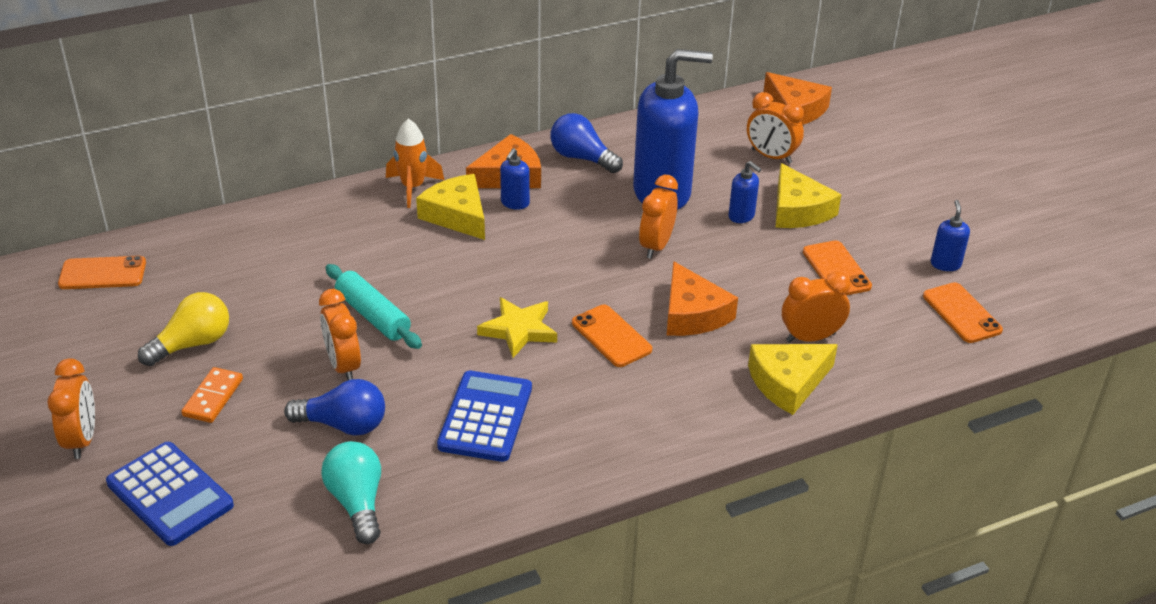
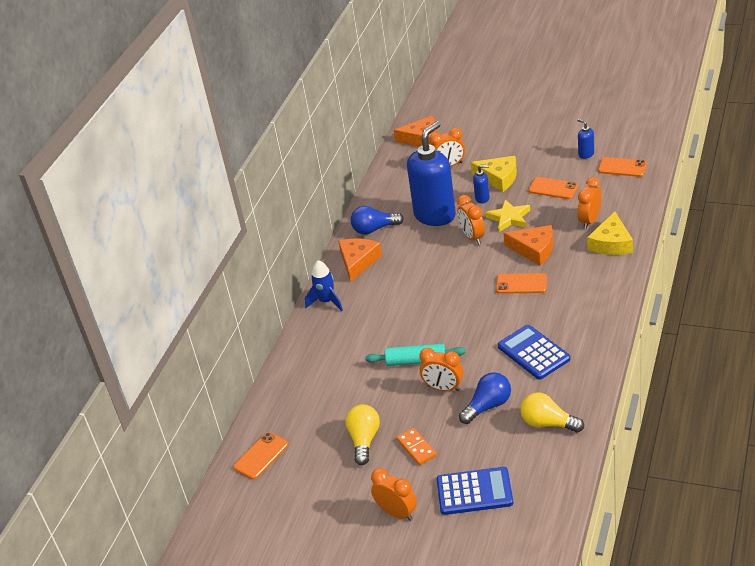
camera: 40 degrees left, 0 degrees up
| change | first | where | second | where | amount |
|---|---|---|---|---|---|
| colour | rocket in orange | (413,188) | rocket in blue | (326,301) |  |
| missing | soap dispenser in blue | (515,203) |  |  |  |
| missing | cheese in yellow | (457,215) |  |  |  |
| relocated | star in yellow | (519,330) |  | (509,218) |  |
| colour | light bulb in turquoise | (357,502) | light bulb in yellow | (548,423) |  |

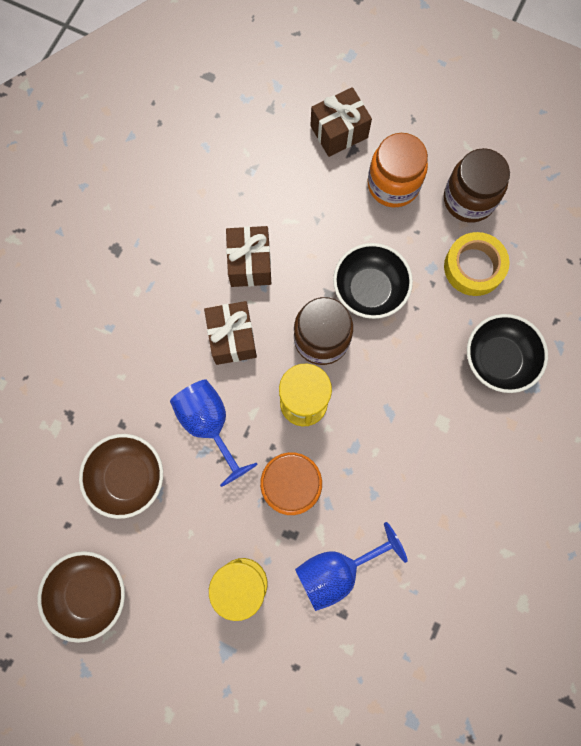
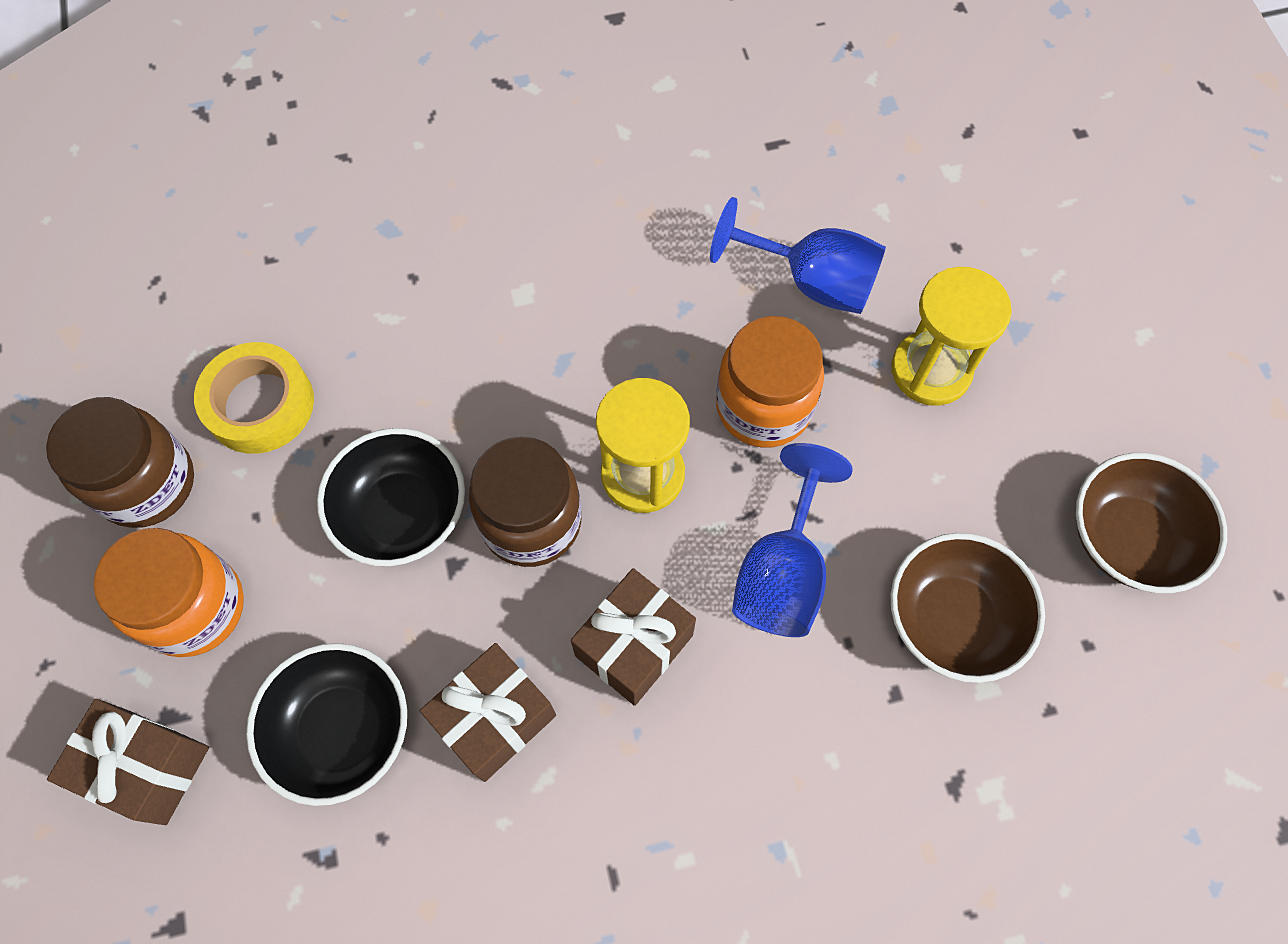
camera: 130 degrees left, 10 degrees down
| change | first | where | second | where | amount |
|---|---|---|---|---|---|
| relocated | bowl in black | (498,359) |  | (342,730) |  |

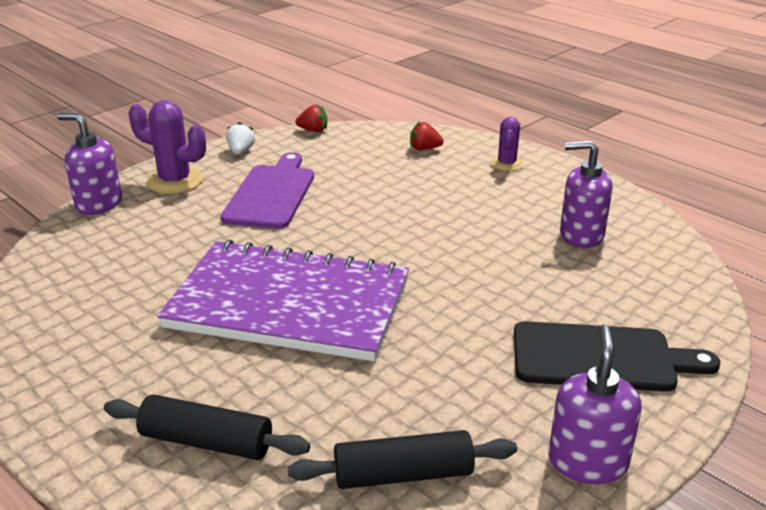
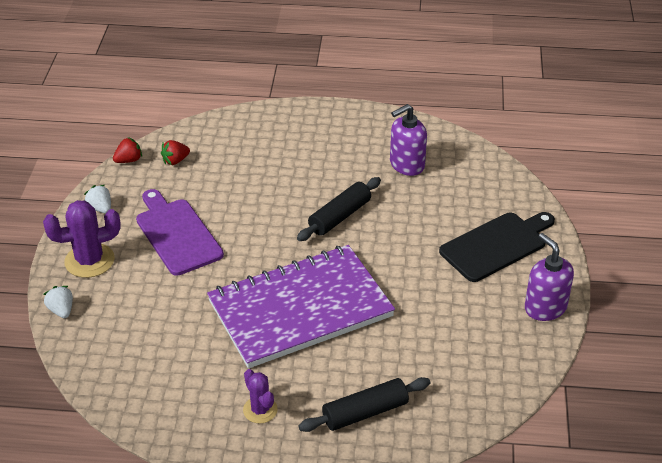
camera: 40 degrees left, 10 degrees up
| change | first | where | second | where | amount |
|---|---|---|---|---|---|
| exchanged | soap dispenser in purple | (99,204) | strawberry in white | (61,310) |  |
| relocated | cactus in purple | (506,164) |  | (260,410) |  |
| relocated | strawberry in red | (424,149) |  | (175,161) |  |
| relocated | rolling pin in black | (403,474) |  | (339,216) |  |

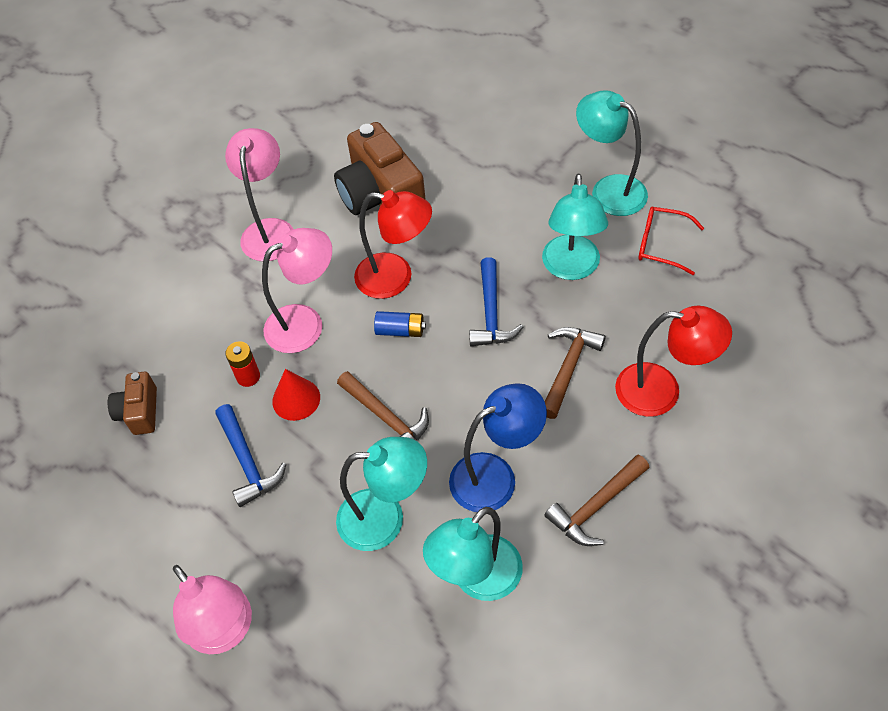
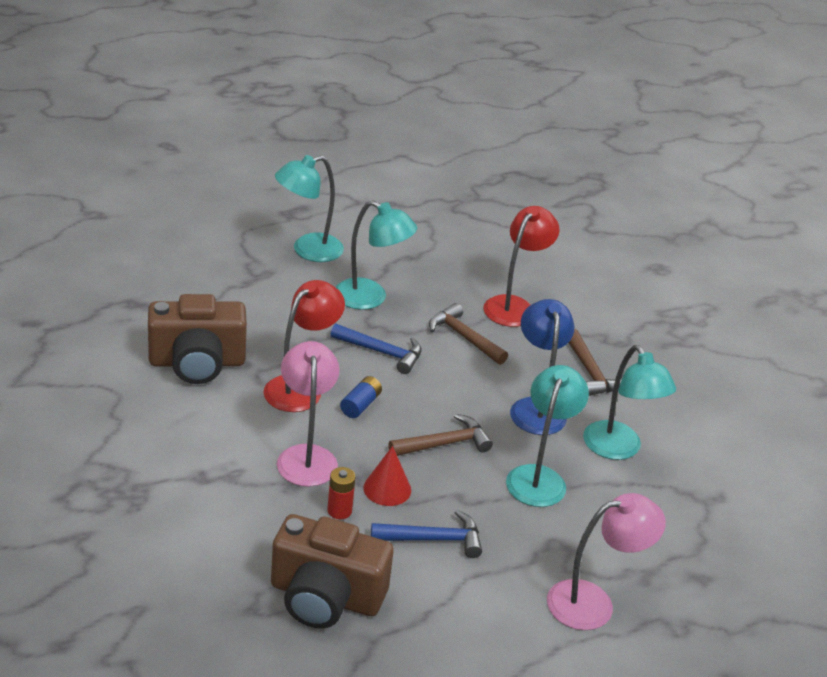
camera: 75 degrees left, 20 degrees down
| change | first | where | second | where | amount |
|---|---|---|---|---|---|
| missing | lamp in pink | (269,230) |  |  |  |
| missing | glasses in red | (661,245) |  |  |  |
| size | camera in brown | (139,412) |  | (325,597) | x1.90 |

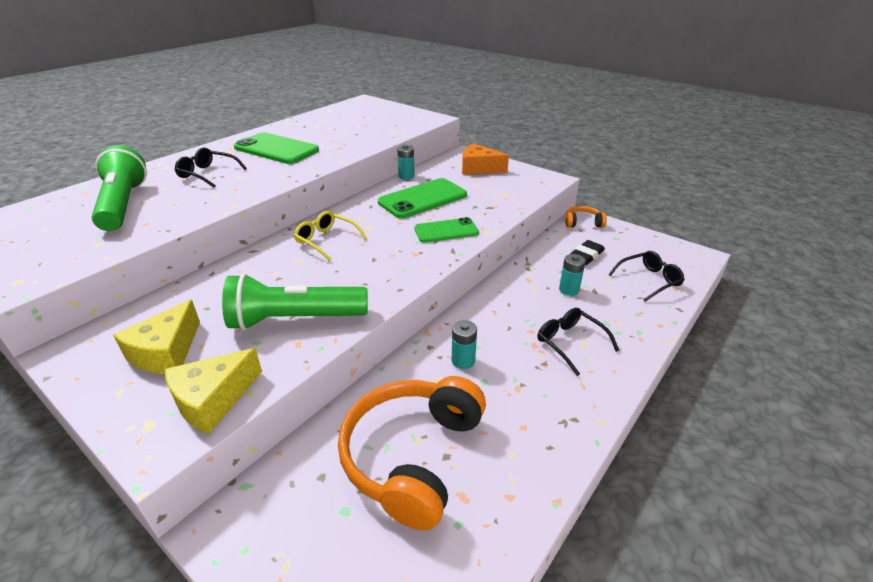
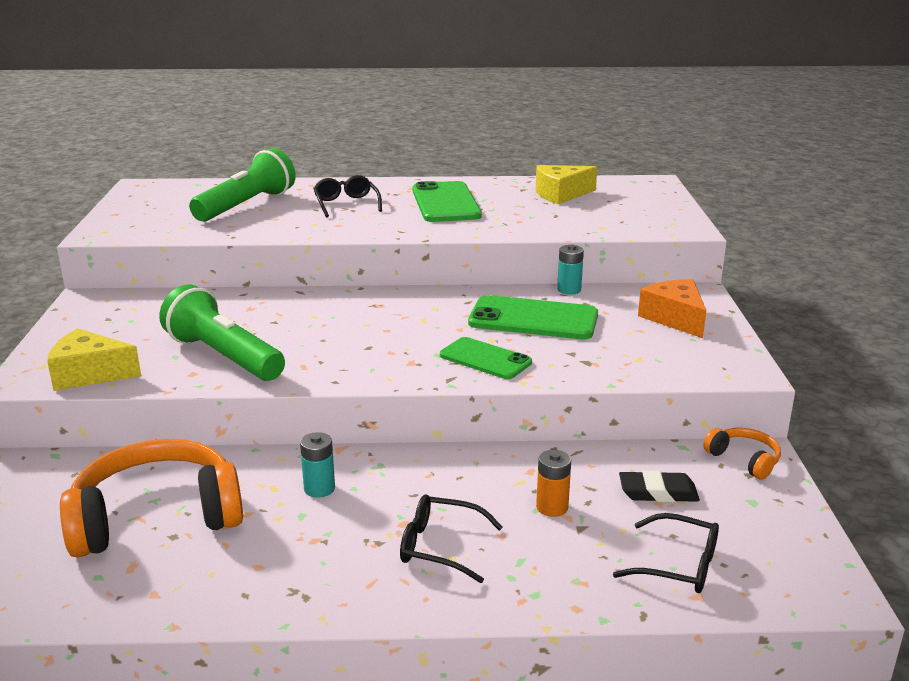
camera: 50 degrees right, 10 degrees down
| change | first | where | second | where | amount |
|---|---|---|---|---|---|
| missing | glasses in yellow | (326,240) |  |  |  |
| colour | battery in turquoise | (569,290) | battery in orange | (552,507) |  |
| relocated | cheese in yellow | (166,352) |  | (561,194) |  |
| spun | glasses in black | (570,343) |  | (439,546) | 90 degrees counterclockwise |

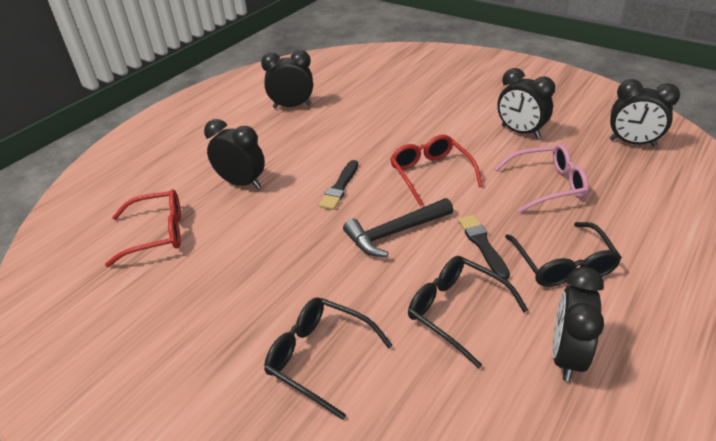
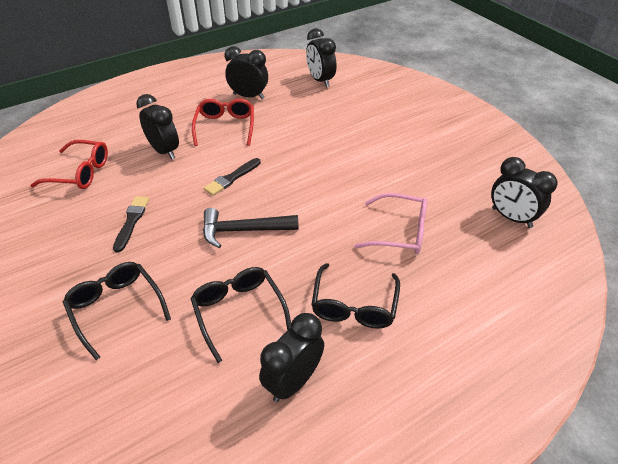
camera: 20 degrees right, 5 degrees up
| change | first | where | second | where | amount |
|---|---|---|---|---|---|
| relocated | clock in black | (520,132) |  | (320,80) |  |
| relocated | glasses in red | (431,174) |  | (225,127) |  |
| relocated | brush in black | (482,244) |  | (131,221) |  |

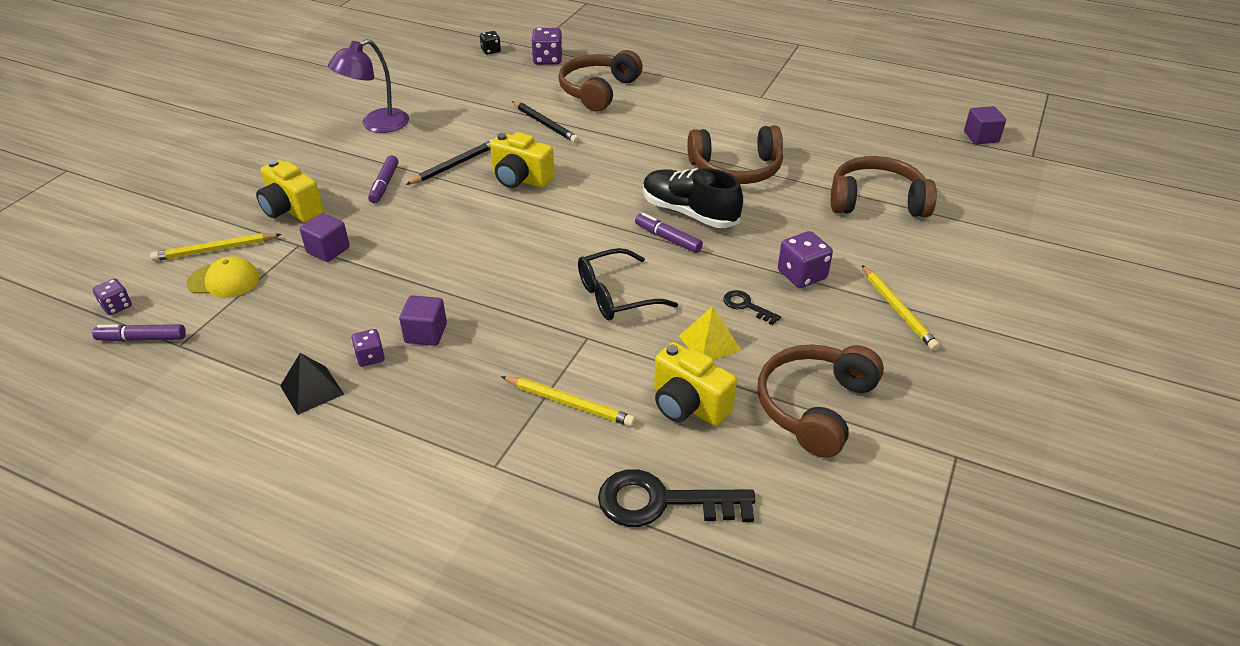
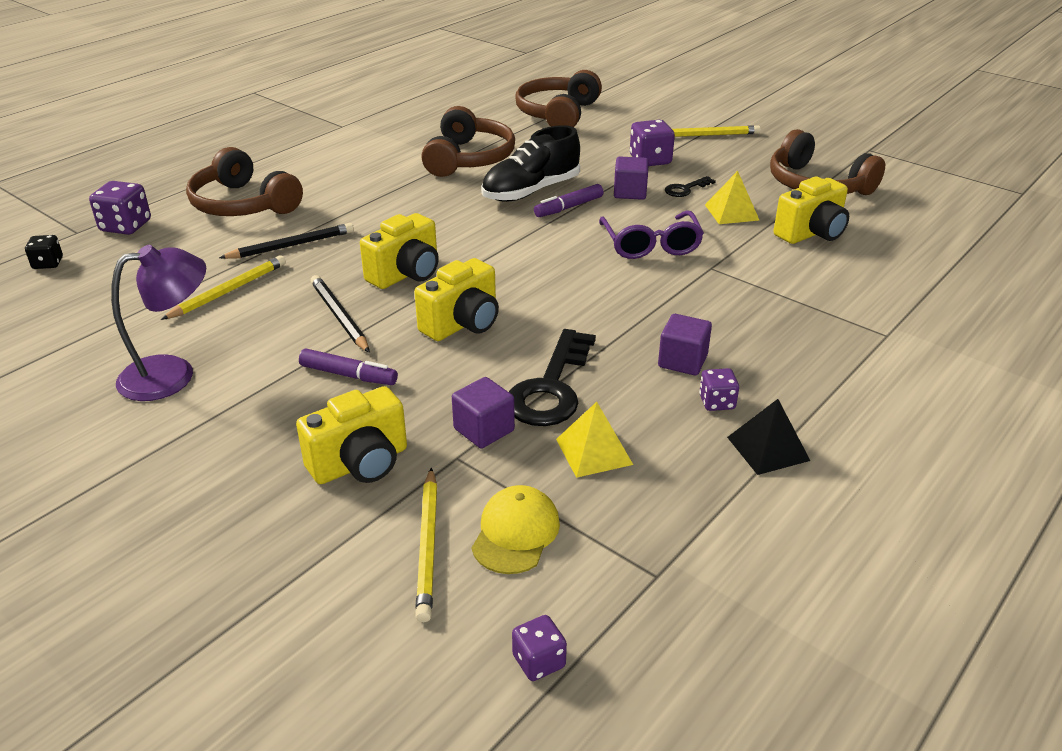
camera: 75 degrees left, 5 degrees down
| change | first | where | second | where | amount |
|---|---|---|---|---|---|
| spun | lamp in purple | (376,125) |  | (172,374) | 90 degrees counterclockwise |
| relocated | cube in purple | (981,137) |  | (630,192) |  |
| colour | glasses in black | (615,296) | glasses in purple | (651,245) |  |
| missing | marker in purple | (142,339) |  |  |  |
| relocated | pencil in yellow | (569,403) |  | (229,291) |  |
| relocated | key in black | (662,502) |  | (551,387) |  |
| appeared |  |  | camera in yellow | (462,324) |  |
| appeared |  |  | pyramid in yellow | (594,451) |  |

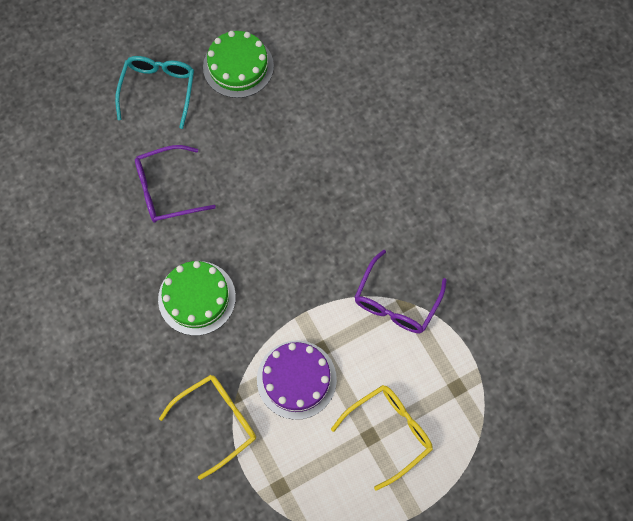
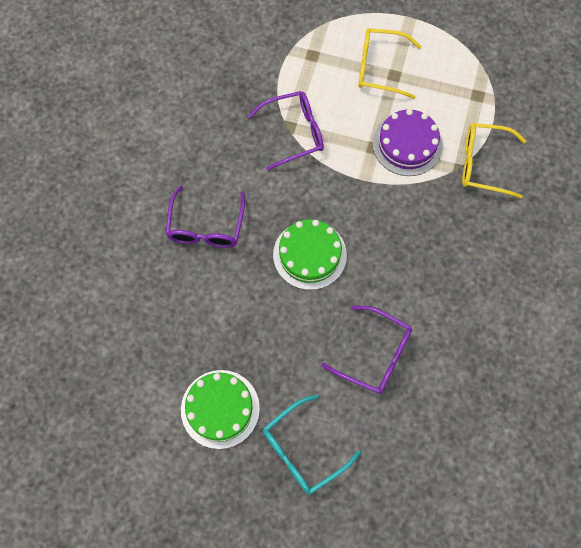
camera: 135 degrees left, 0 degrees up
| change | first | where | second | where | amount |
|---|---|---|---|---|---|
| relocated | cake in green | (197,298) |  | (309,255) |  |
| appeared |  |  | glasses in purple | (206,227) |  |

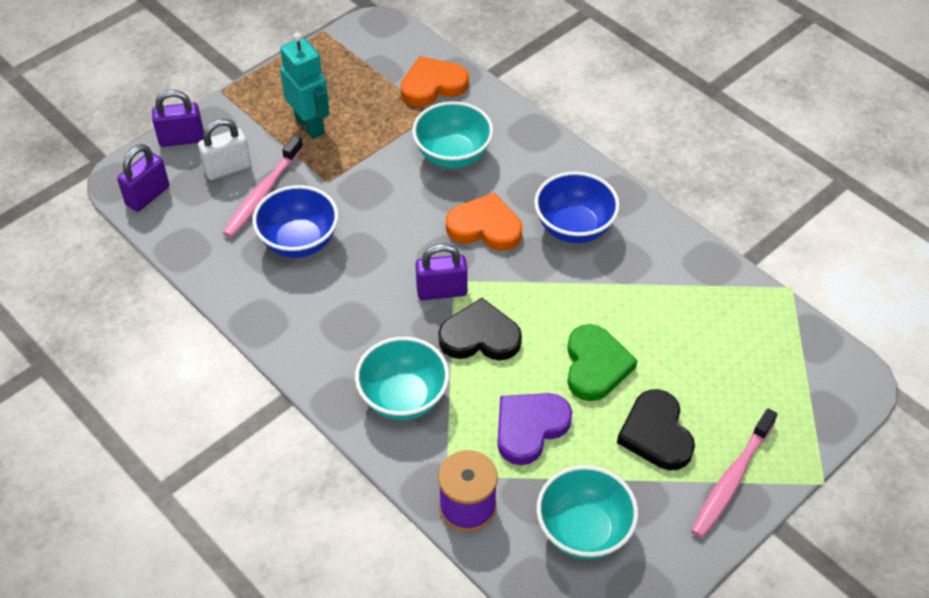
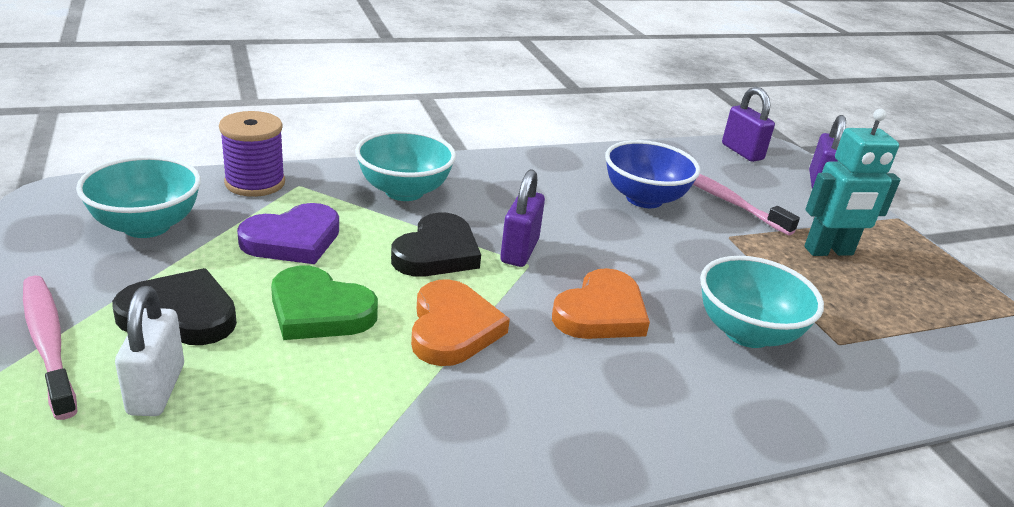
camera: 110 degrees right, 20 degrees down
| change | first | where | second | where | amount |
|---|---|---|---|---|---|
| relocated | heart in orange | (433,85) |  | (453,328) |  |
| relocated | padlock in white | (227,168) |  | (156,389) |  |
| missing | bowl in blue | (574,227) |  |  |  |
| spun | heart in purple | (529,428) |  | (293,240) | 75 degrees clockwise |

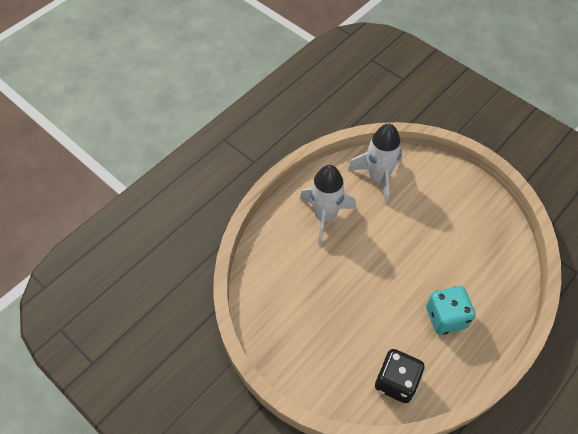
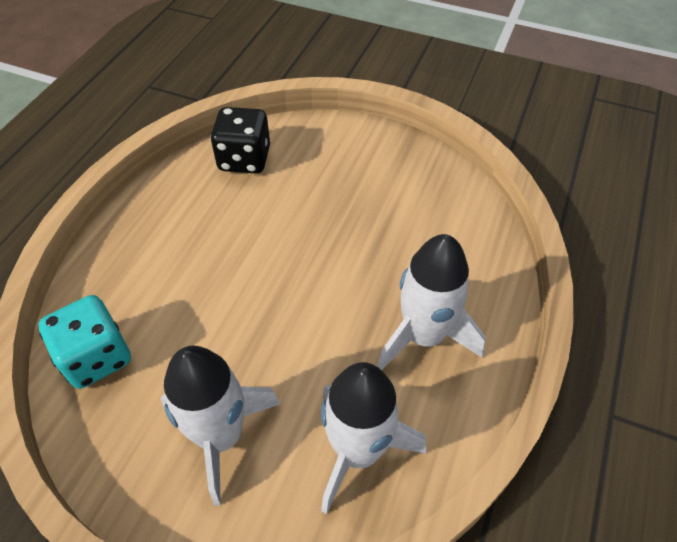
camera: 160 degrees right, 5 degrees down
| change | first | where | second | where | amount |
|---|---|---|---|---|---|
| relocated | dice in turquoise | (446,317) |  | (96,357) |  |
| appeared |  |  | rocket in white | (221,436) |  |

